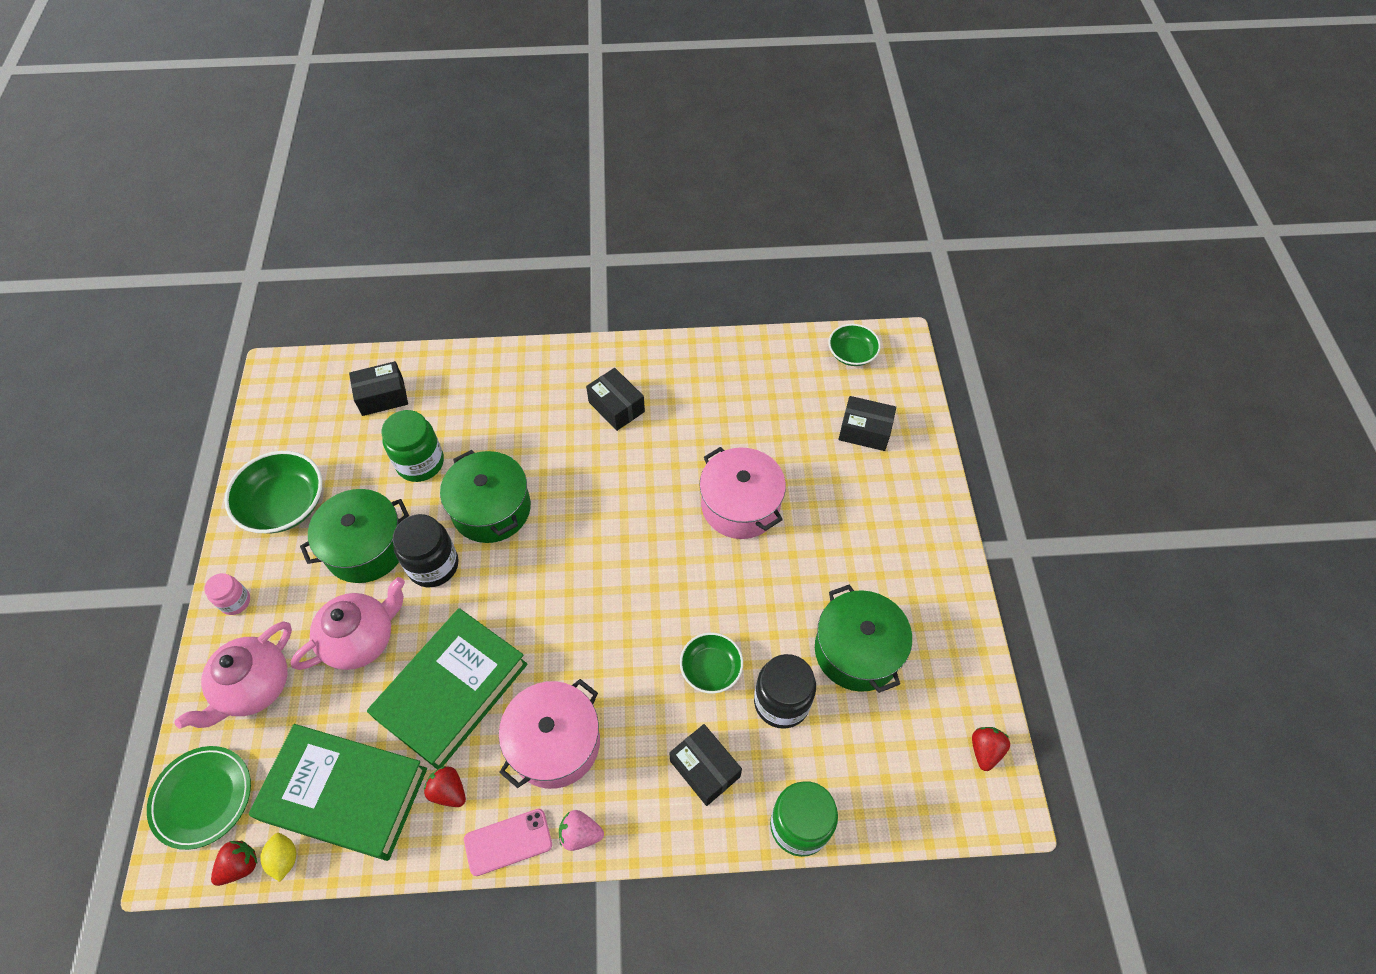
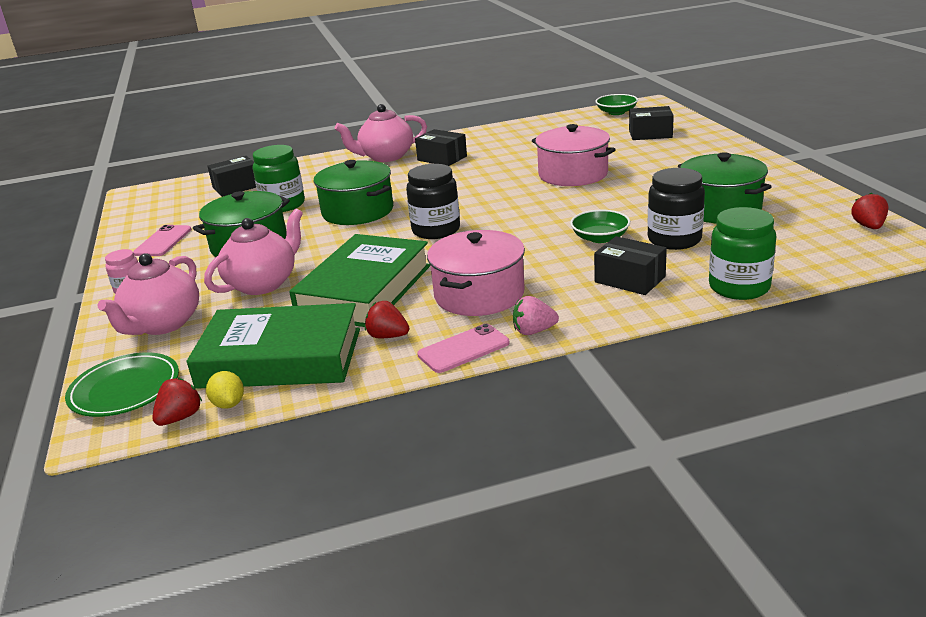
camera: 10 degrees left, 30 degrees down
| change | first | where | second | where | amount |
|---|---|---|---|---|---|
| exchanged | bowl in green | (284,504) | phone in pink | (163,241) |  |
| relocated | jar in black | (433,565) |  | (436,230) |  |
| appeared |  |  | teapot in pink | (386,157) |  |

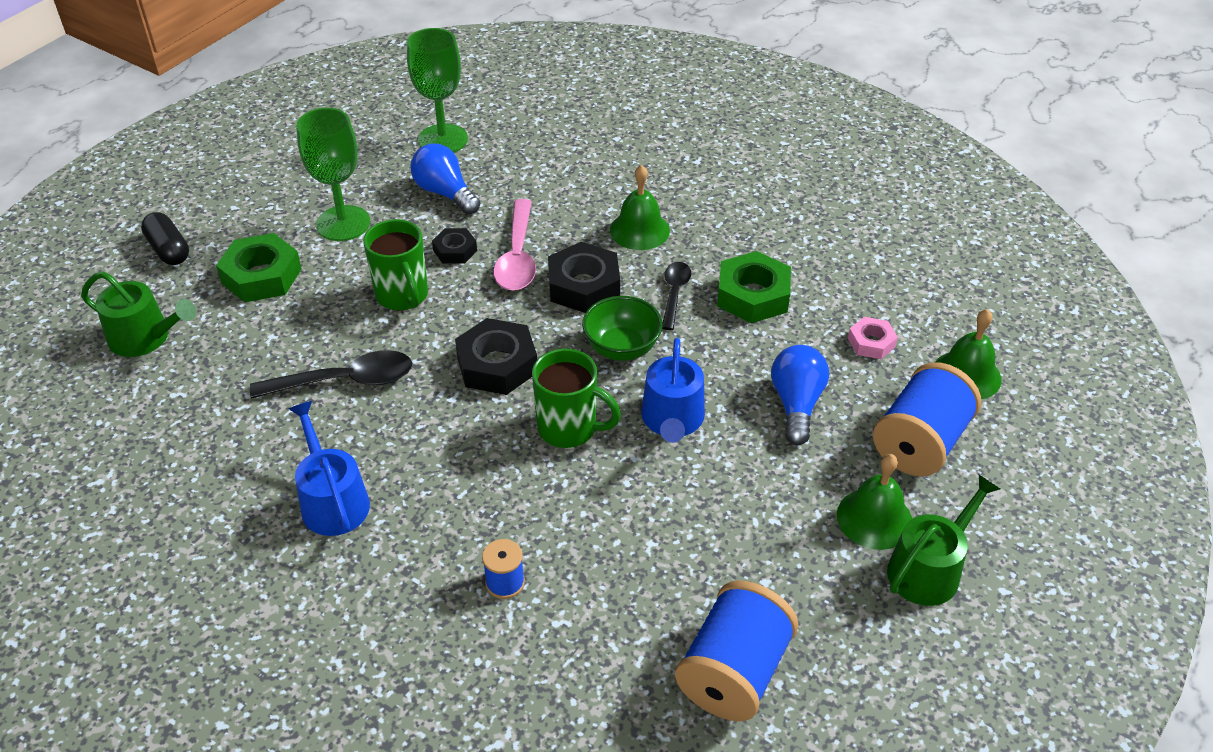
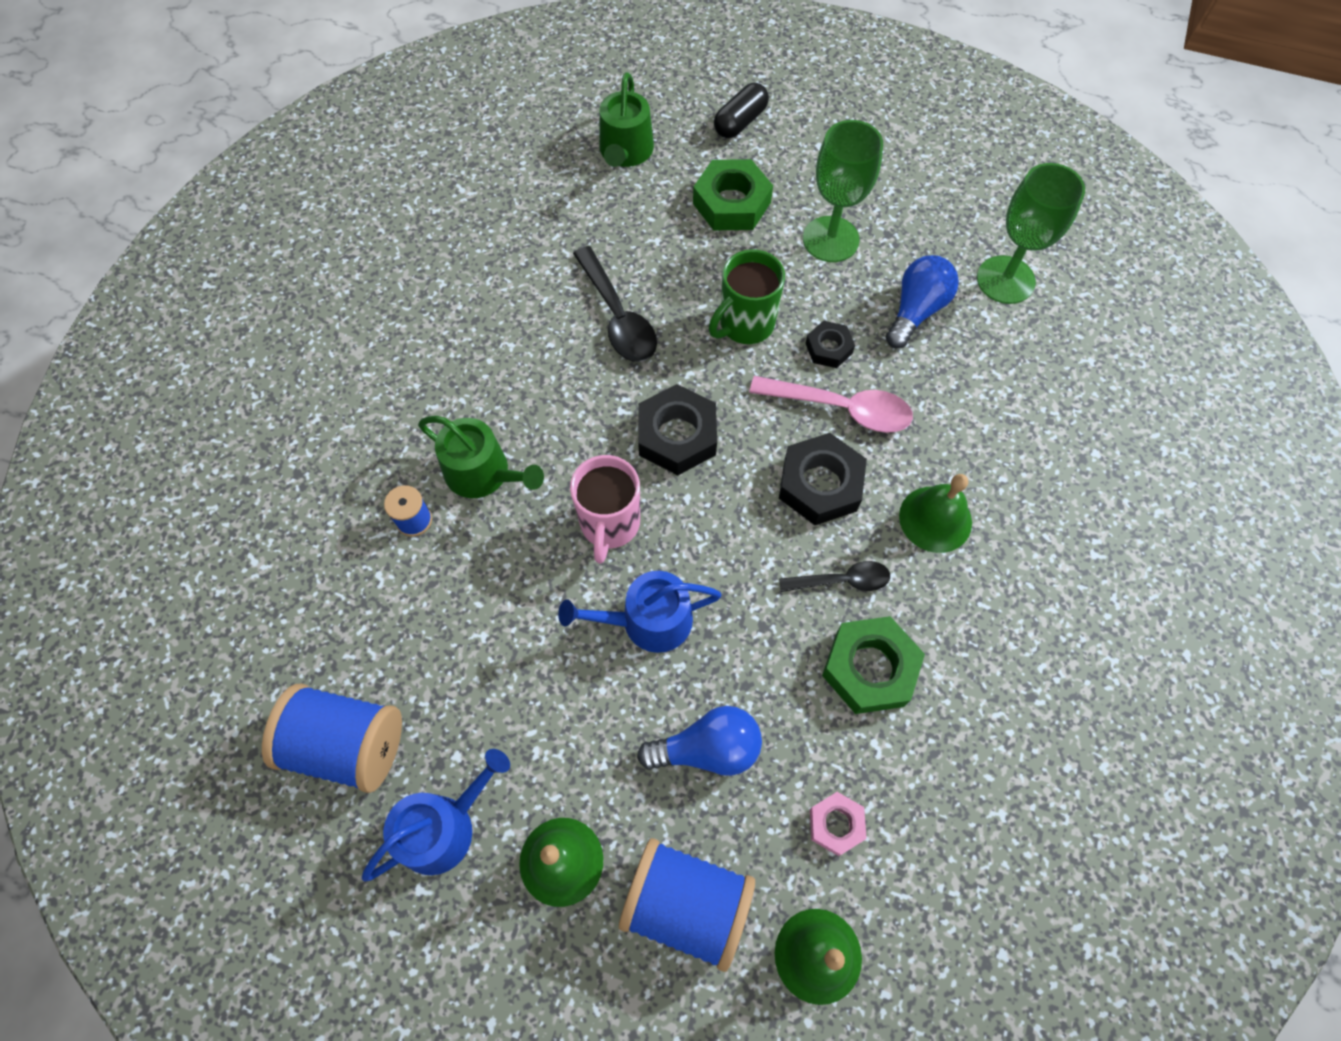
camera: 75 degrees right, 20 degrees up
| change | first | where | second | where | amount |
|---|---|---|---|---|---|
| spun | spoon in pink | (517,257) |  | (841,408) | 150 degrees counterclockwise |
| missing | bowl in green | (622,348) |  |  |  |
| colour | mug in green | (569,428) | mug in pink | (610,525) |  |
| relocated | watering can in blue | (332,500) |  | (444,826) |  |
| relocated | watering can in green | (929,568) |  | (484,473) |  |

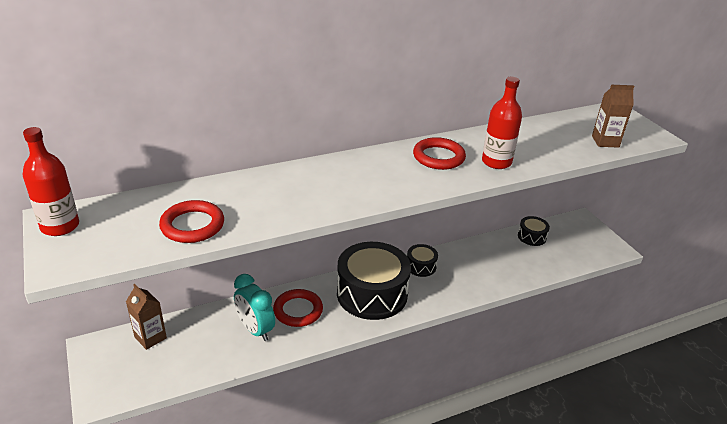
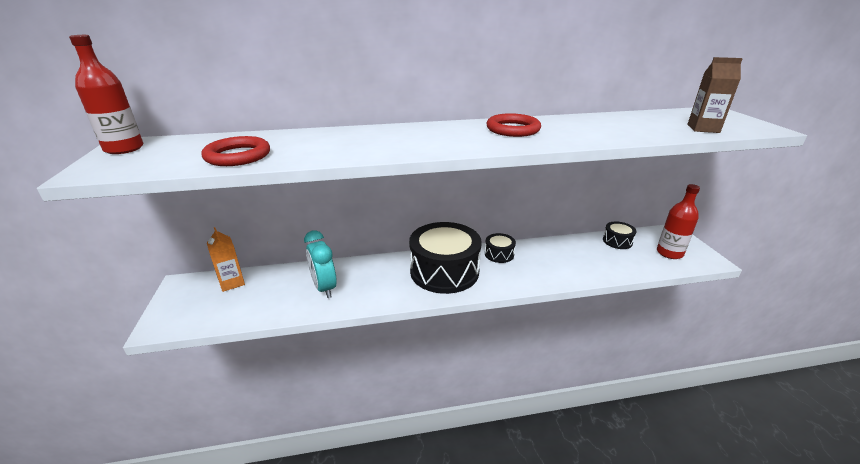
camera: 15 degrees right, 5 degrees down
| change | first | where | second | where | amount |
|---|---|---|---|---|---|
| relocated | bottle in red | (496,162) |  | (669,253) |  |
| colour | carton in brown | (150,337) | carton in orange | (232,282) |  |
| missing | ring in red | (298,310) |  |  |  |

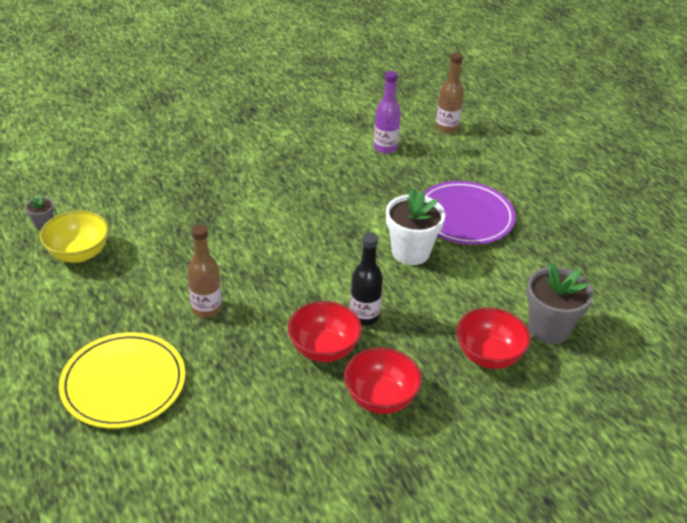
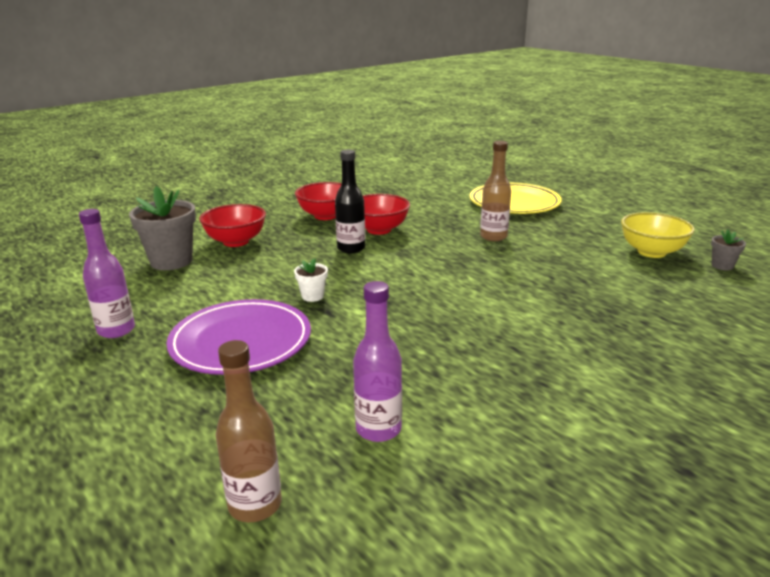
camera: 170 degrees right, 15 degrees down
| change | first | where | second | where | amount |
|---|---|---|---|---|---|
| size | flower pot in white | (410,252) |  | (312,296) | x0.48 |
| appeared |  |  | bottle in purple | (116,330) |  |

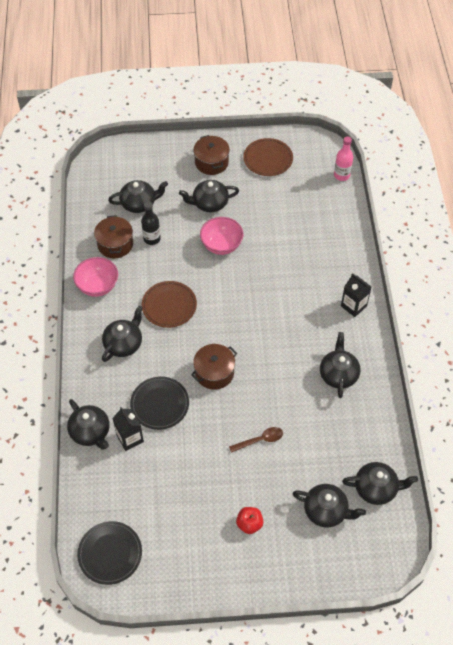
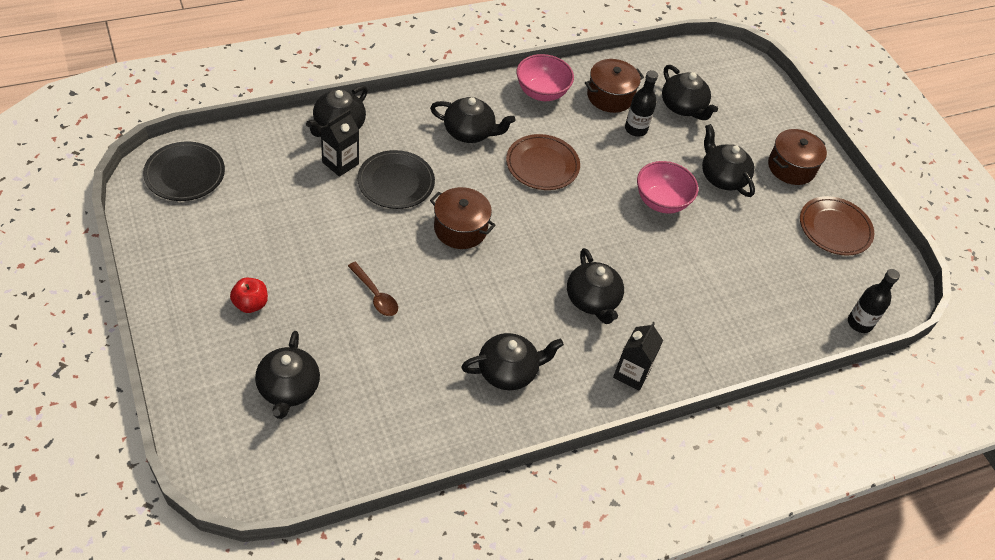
camera: 65 degrees right, 5 degrees down
| change | first | where | second | where | amount |
|---|---|---|---|---|---|
| colour | bottle in pink | (341,175) | bottle in black | (859,323) |  |
| relocated | teapot in black | (376,488) |  | (592,300) |  |

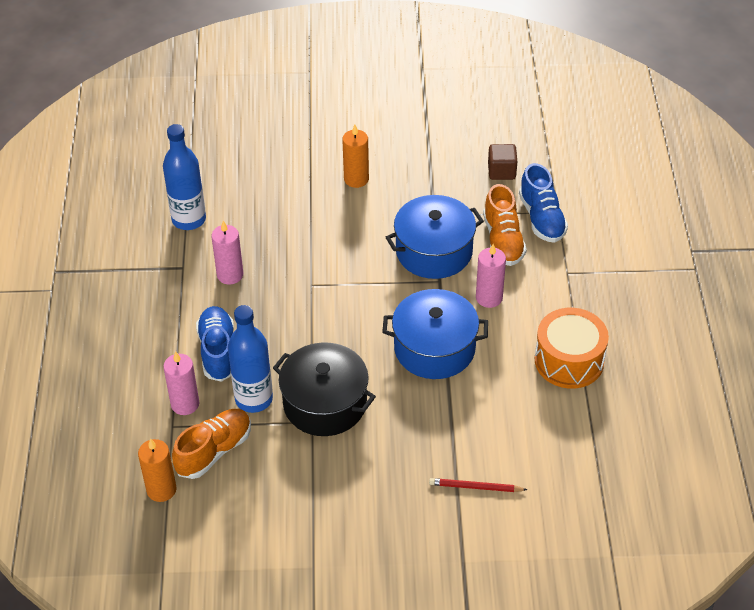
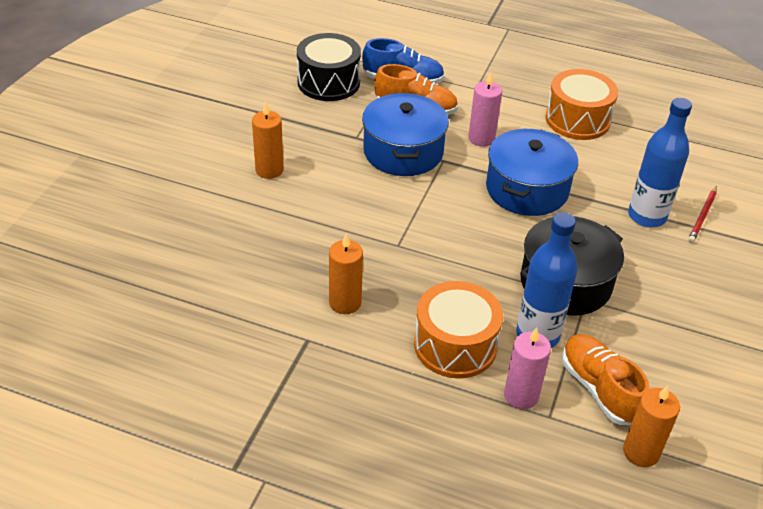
camera: 70 degrees left, 5 degrees down
| change | first | where | second | where | amount |
|---|---|---|---|---|---|
| relocated | bottle in blue | (189,219) |  | (647,216) |  |
| exchanged | cube in brown | (501,171) | drum in black | (328,82) |  |
| colour | candle in pink | (230,275) | candle in orange | (345,303) |  |
| exchanged | shoe in blue | (218,351) | drum in orange | (455,345) |  |

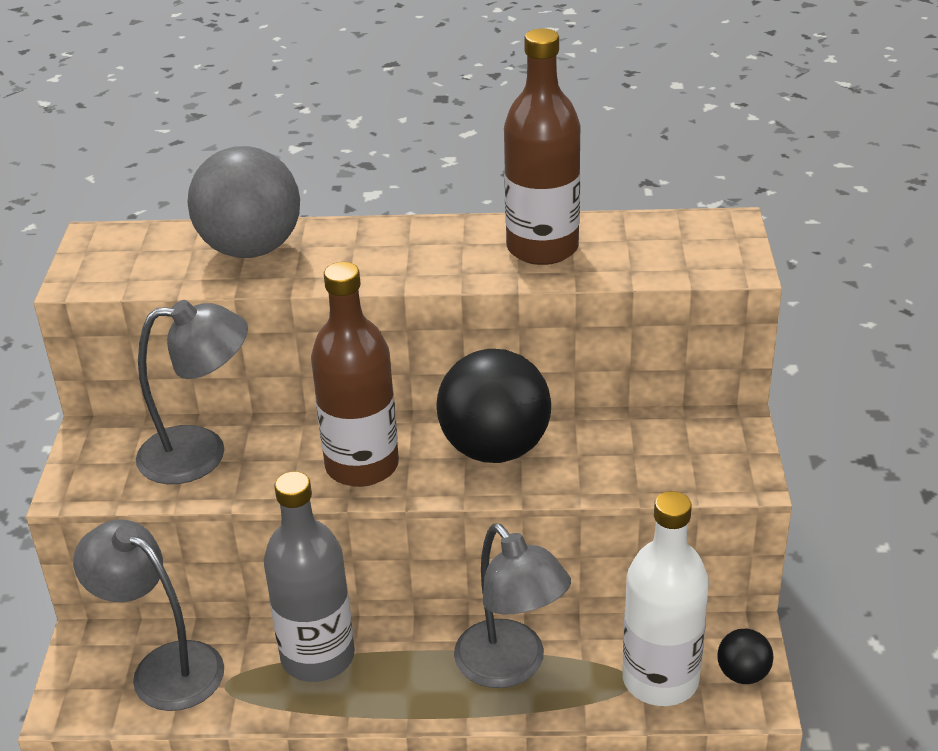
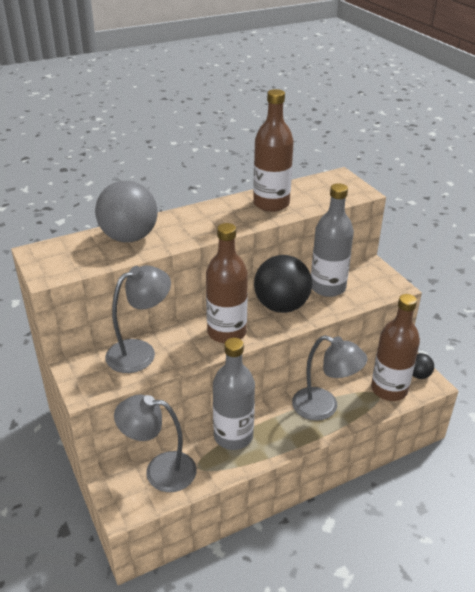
camera: 30 degrees left, 0 degrees up
| change | first | where | second | where | amount |
|---|---|---|---|---|---|
| colour | bottle in white | (660,680) | bottle in brown | (389,389) |  |
| appeared |  |  | bottle in grey | (327,287) |  |

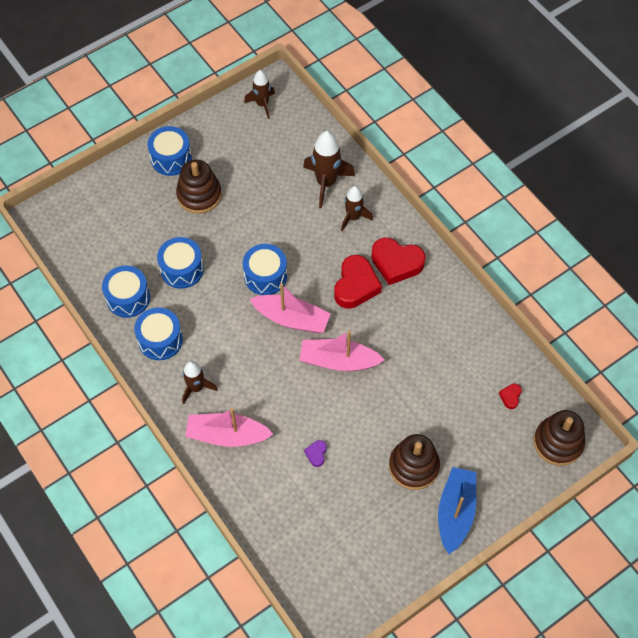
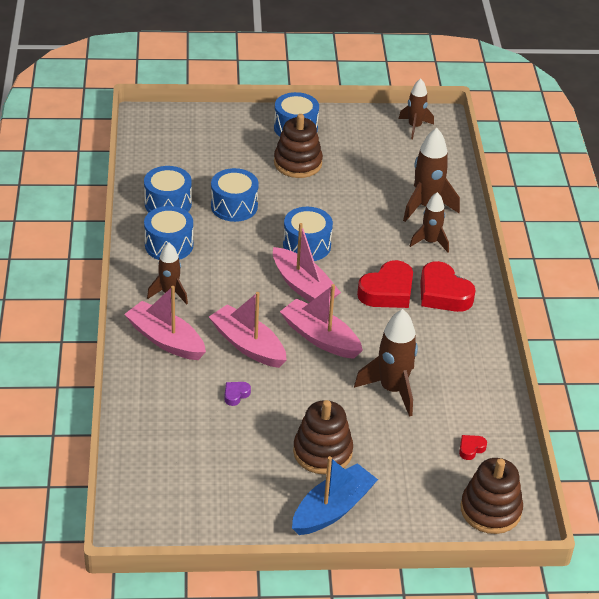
camera: 30 degrees right, 20 degrees down
| change | first | where | second | where | amount |
|---|---|---|---|---|---|
| appeared |  |  | boat in pink | (248,345) |  |
| appeared |  |  | rocket in brown | (392,389) |  |

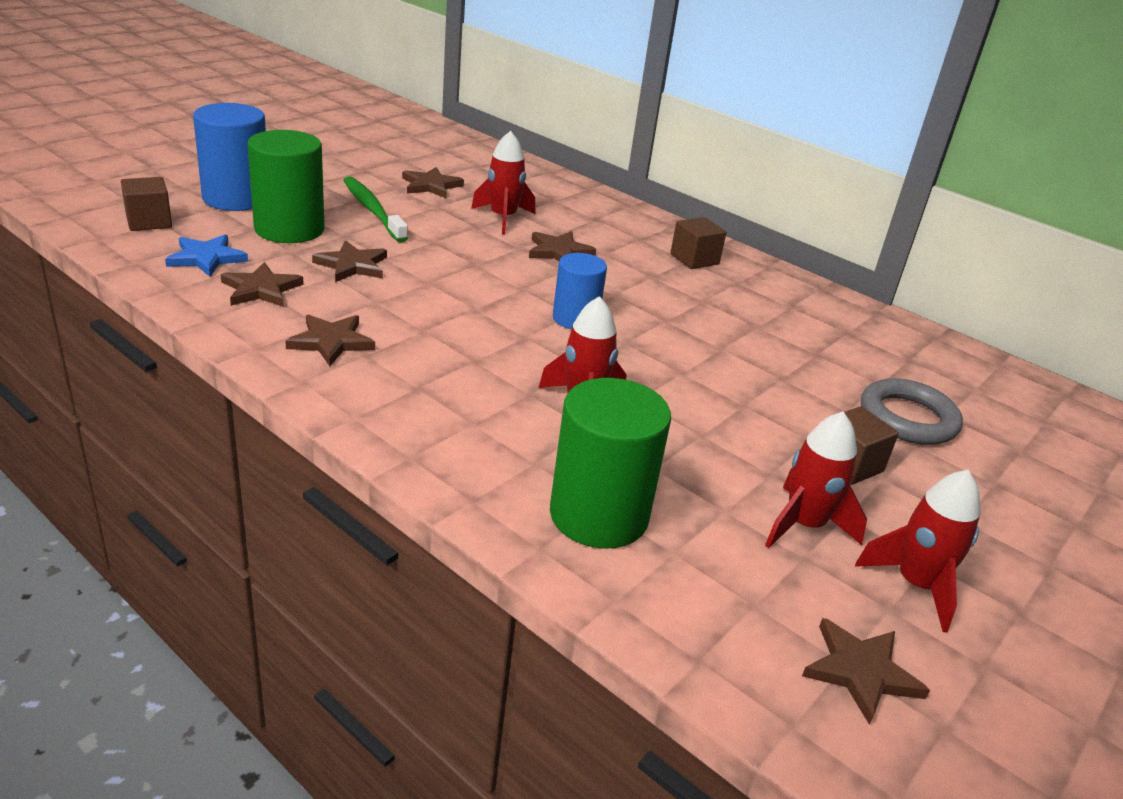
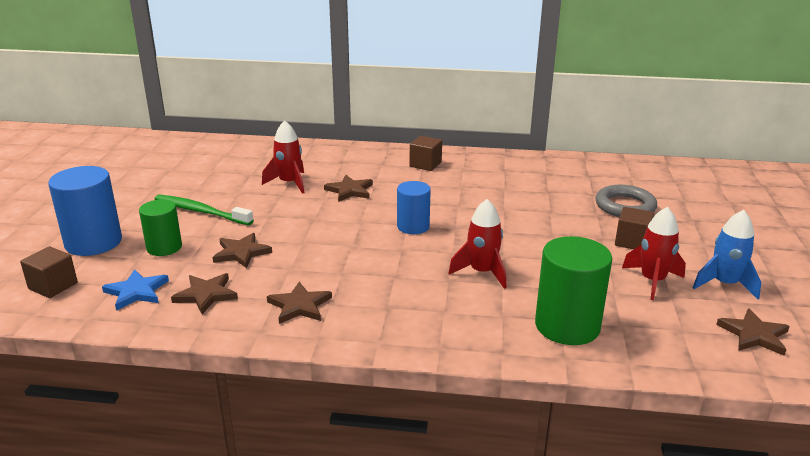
camera: 30 degrees left, 5 degrees down
| change | first | where | second | where | amount |
|---|---|---|---|---|---|
| size | cylinder in green | (289,229) |  | (164,247) | x0.63 |
| missing | star in brown | (431,186) |  |  |  |
| colour | rocket in red | (916,585) | rocket in blue | (724,284) |  |

